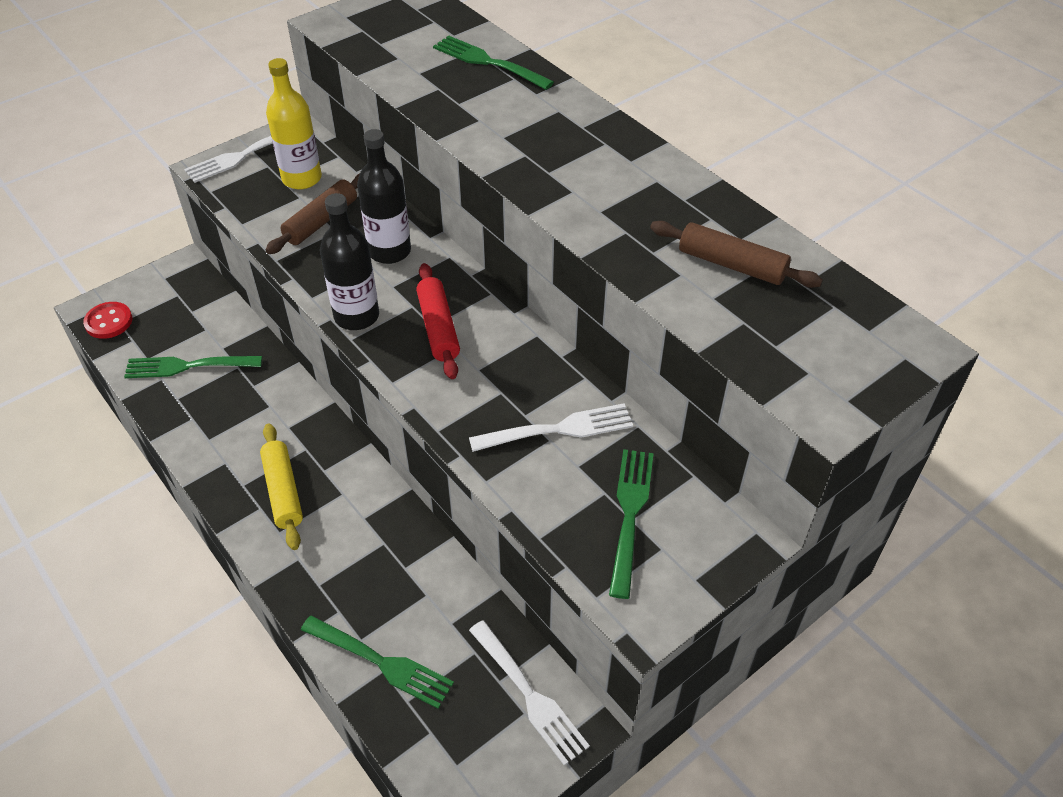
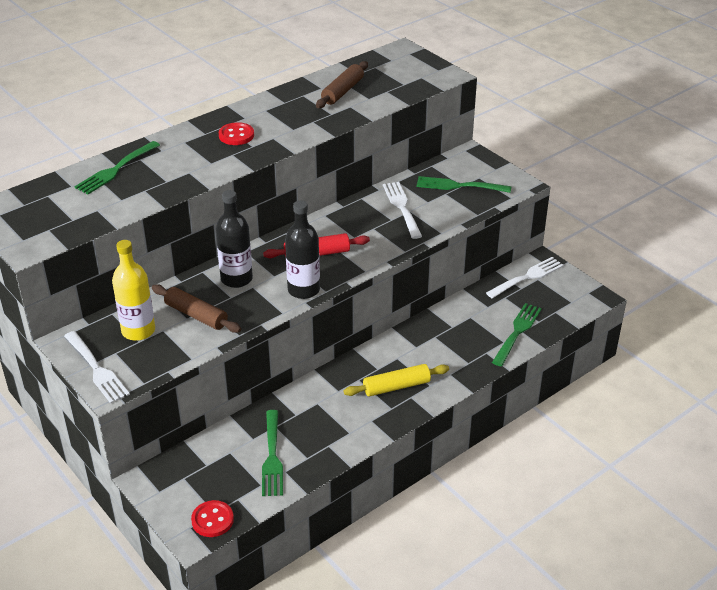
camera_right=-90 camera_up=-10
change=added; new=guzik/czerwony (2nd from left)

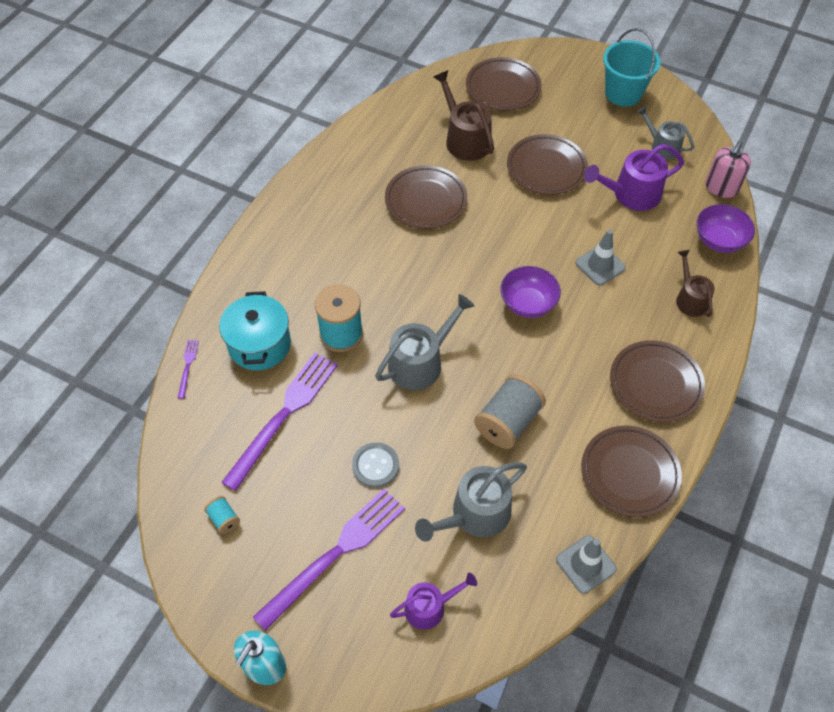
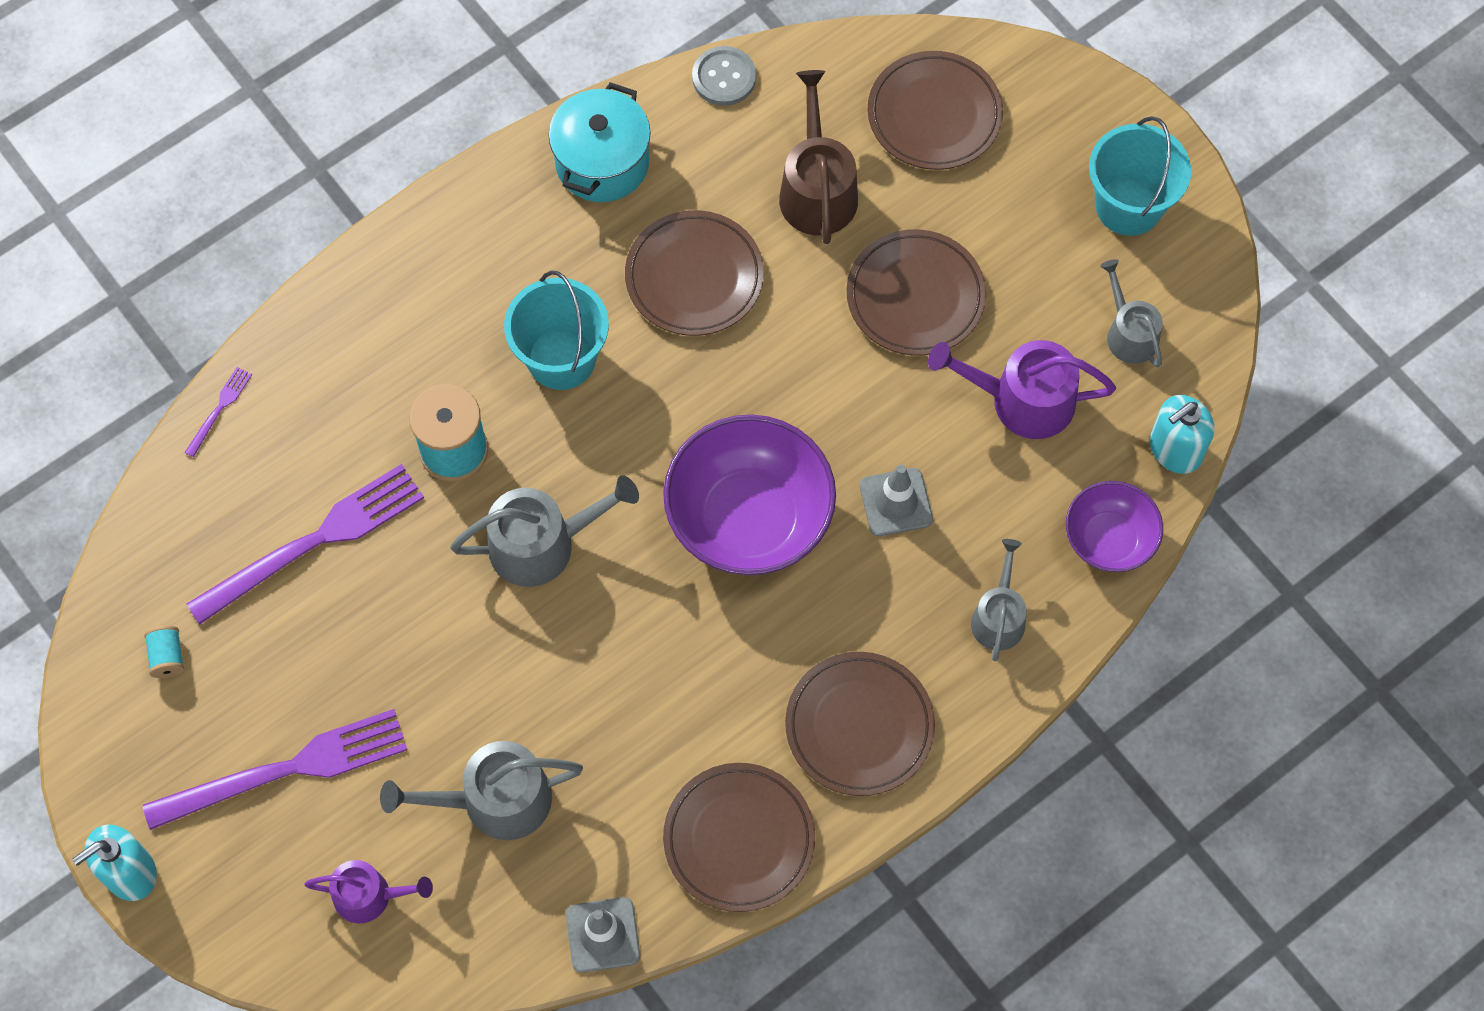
camera_right=25 camera_up=10
change=added; new=wiadro/turkusowy (1st from left)
change=moved; old=garnek/turkusowy
change=resized; old=miska/fioletowy (1st from left); factor=1.75
change=moved; old=guzik/szary
change=recoloured; old=konewka/brązowy (2nd from left); new=konewka/szary (3rd from left)
change=recoloured; old=dozownik mydła/różowy; new=dozownik mydła/turkusowy (2nd from left)
change=removed; old=szpulka/szary

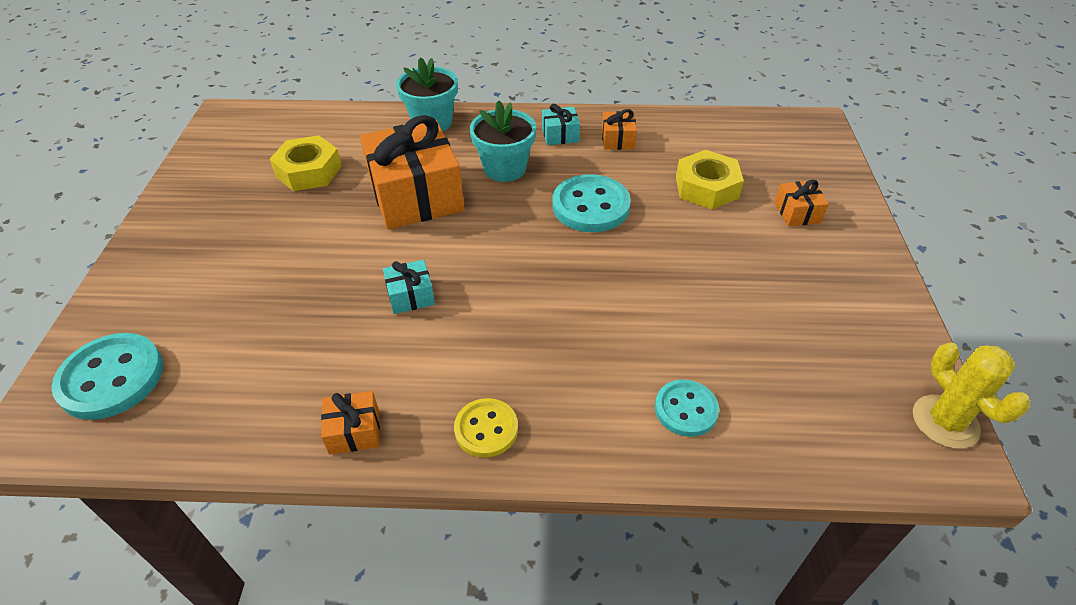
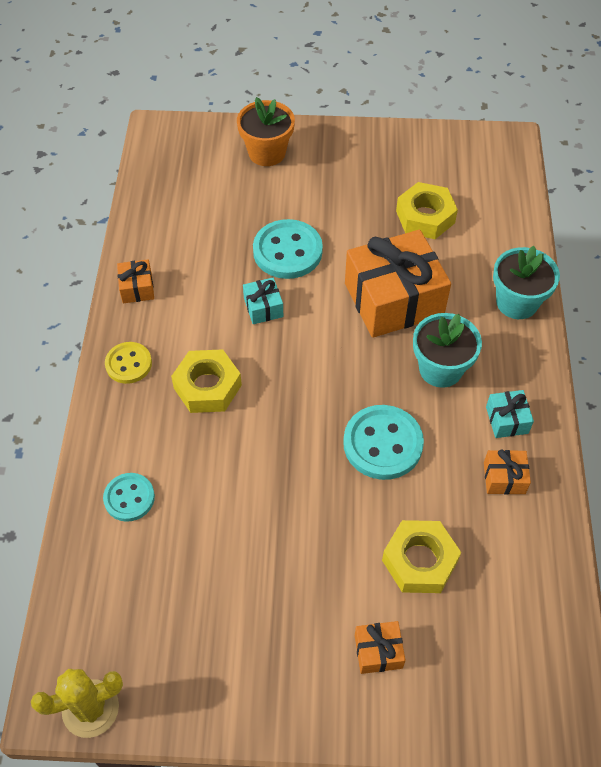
camera_right=90 camera_up=10
change=added; new=nakrętka/żółty (1st from left)
change=added; new=doniczka/pomarańczowy
change=moved; old=guzik/turkusowy (1st from left in the first image); new=guzik/turkusowy (2nd from left)

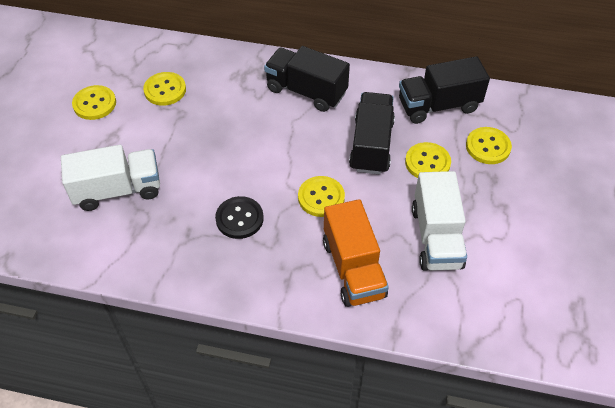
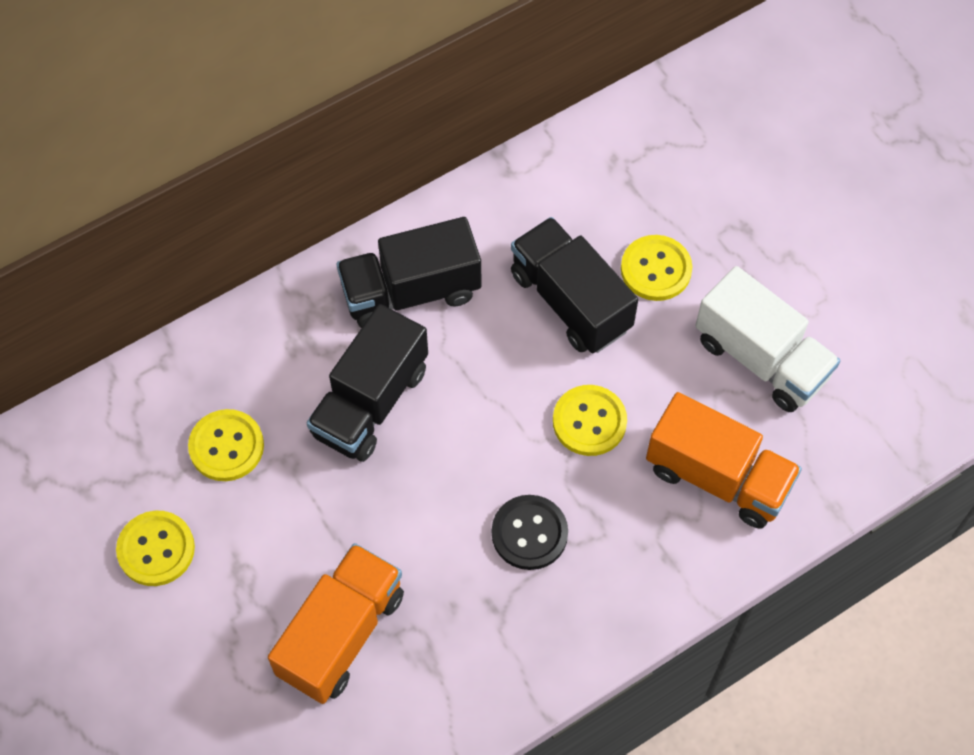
camera_right=-45 camera_up=10
change=recoloured; old=ciężarówka/biały (1st from left); new=ciężarówka/pomarańczowy (1st from left)
change=moved; old=ciężarówka/czarny (3rd from left in the first image); new=ciężarówka/czarny (1st from left)
change=removed; old=guzik/żółty (5th from left)

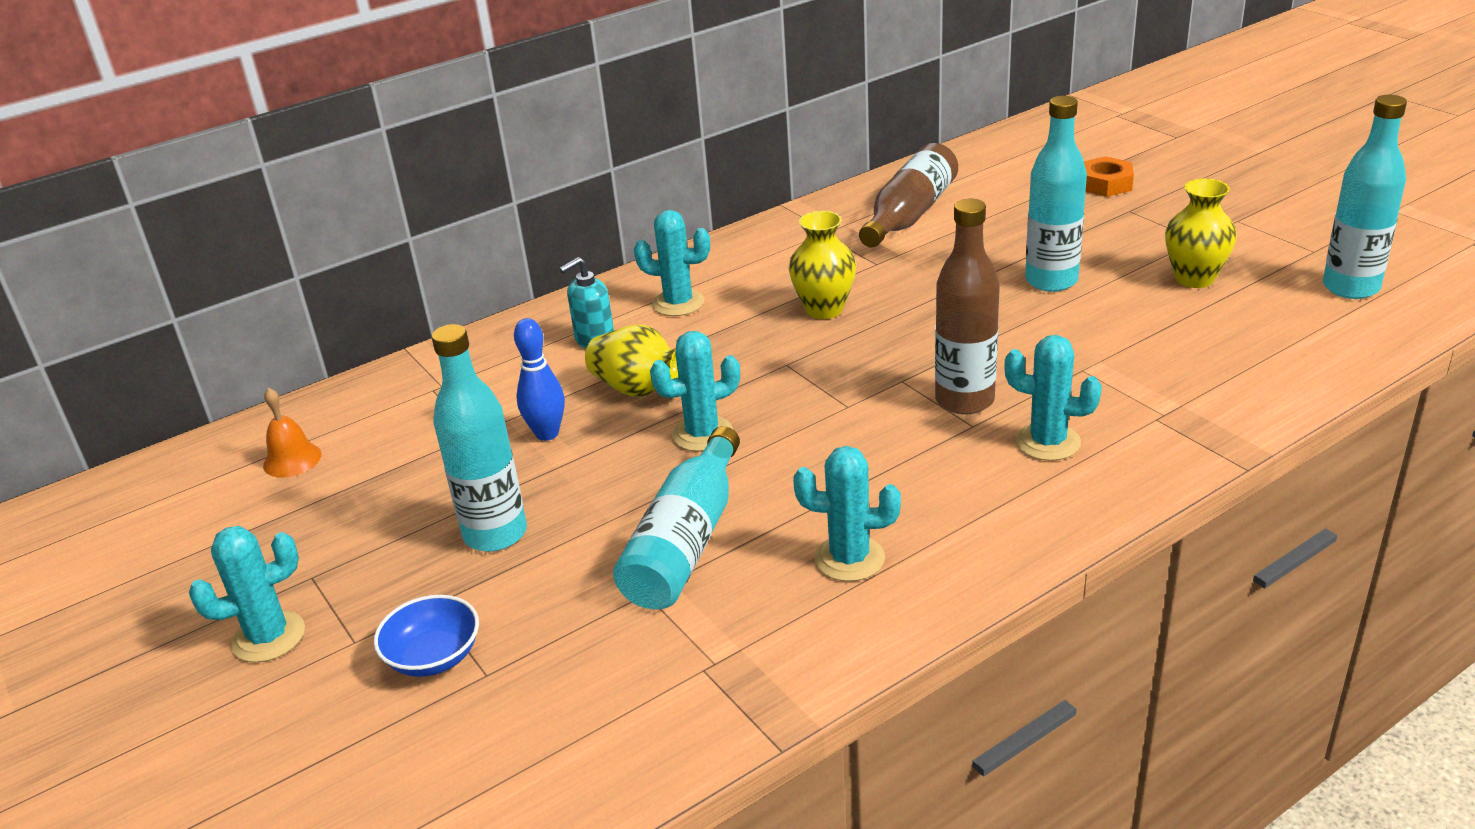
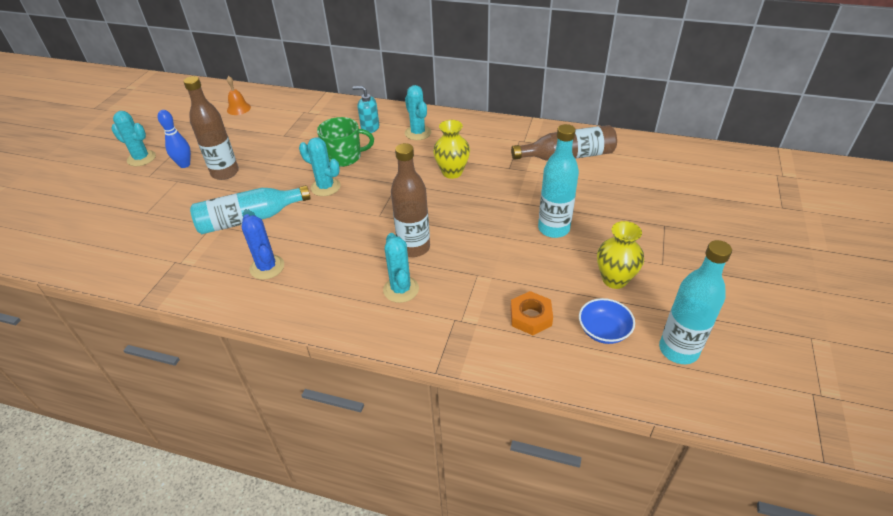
camera_right=50 camera_up=10
change=moved; old=kręgiel/niebieski
change=recoloured; old=butelka/turkusowy (1st from left); new=butelka/brązowy (1st from left)
change=recoloured; old=kaktus/turkusowy (4th from left); new=kaktus/niebieski
change=replaced; old=wazon/żółty (1st from left); new=kubek/zielony
change=moved; old=nakrętka/pomarańczowy
change=moved; old=miska/niebieski

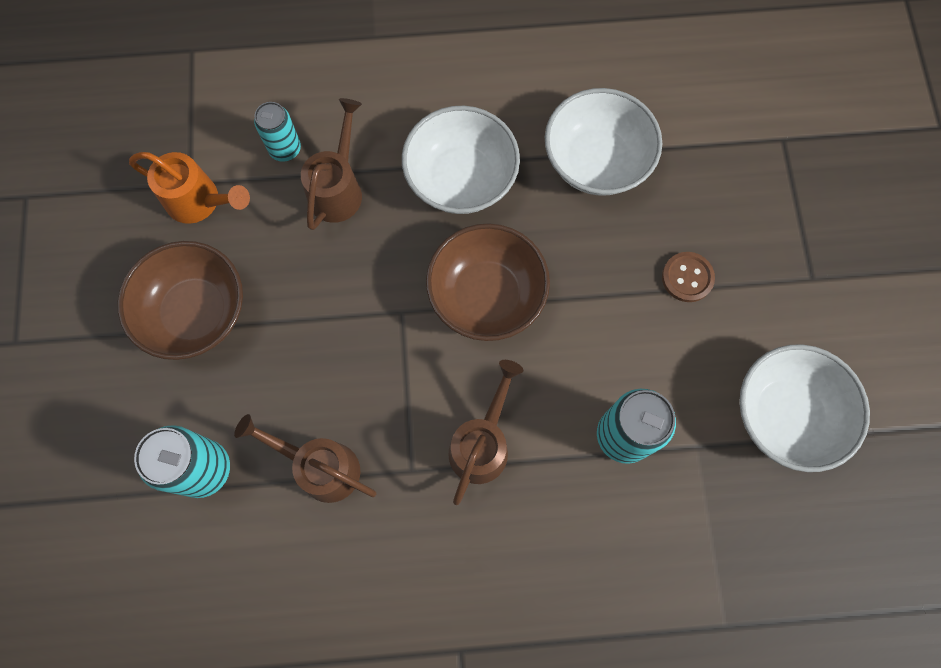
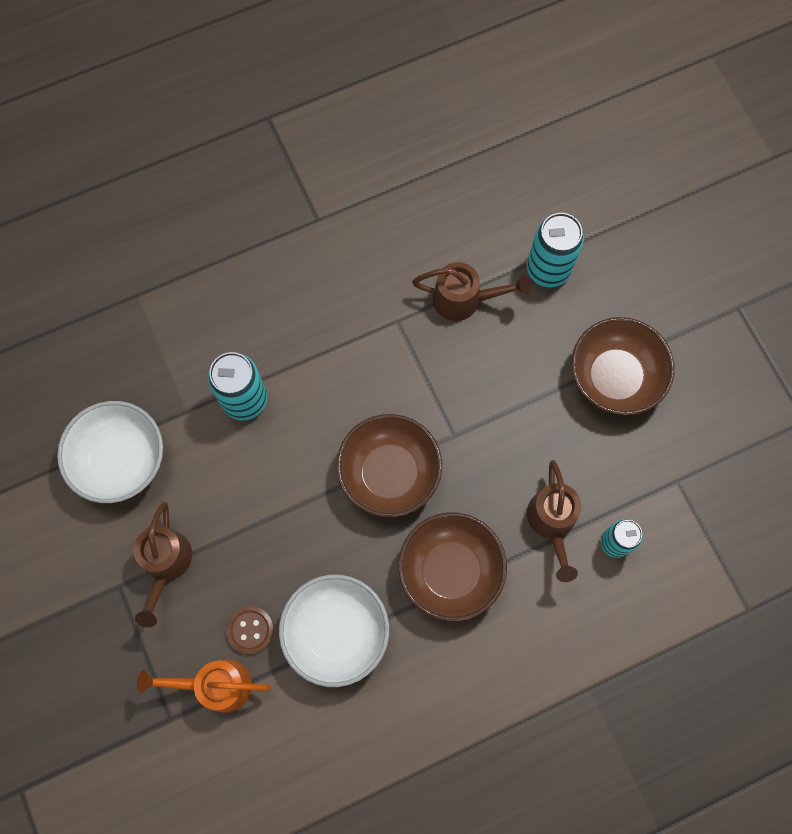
camera_right=160 camera_up=0
change=moved; old=konewka/brązowy (3rd from left in the first image); new=konewka/brązowy (1st from left)
change=moved; old=konewka/pomarańczowy
change=moved; old=guzik/brązowy
change=recoloured; old=miska/biały (1st from left); new=miska/brązowy (2nd from left)

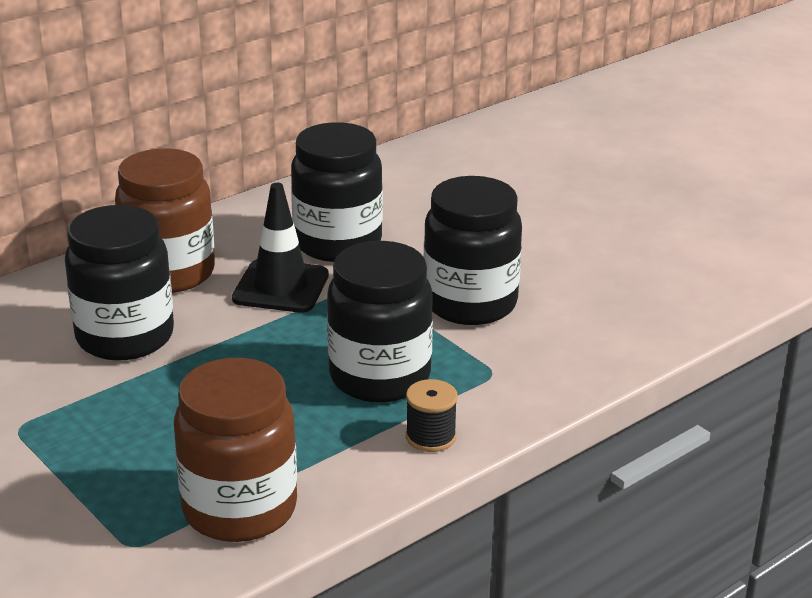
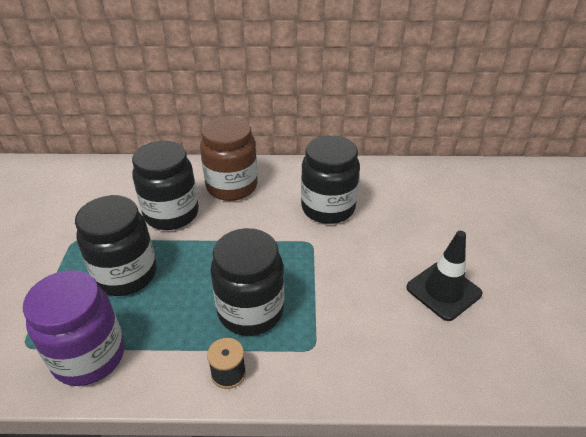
camera_right=40 camera_up=10
change=recoloured; old=słoik/brązowy (2nd from left); new=słoik/fioletowy
change=moved; old=słoik/czarny (4th from left in the first image); new=słoik/czarny (1st from left)
change=moved; old=pachołek/czarny

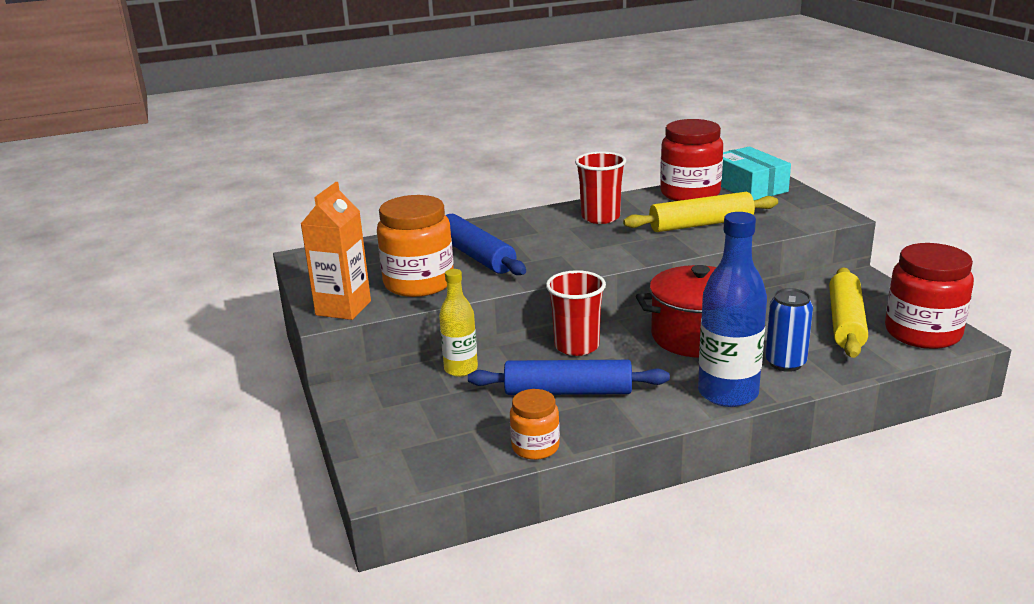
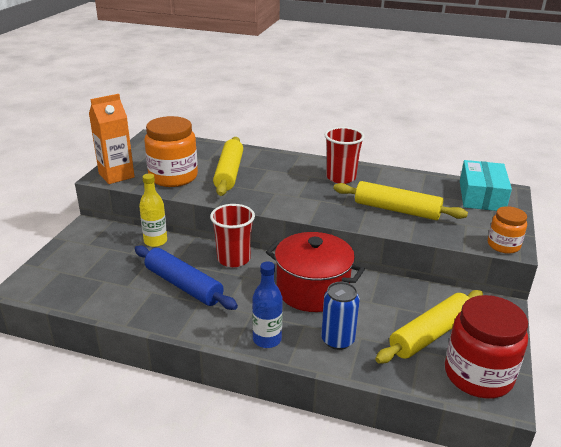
camera_right=35 camera_up=5
change=recoloured; old=wałek do ciasta/niebieski (1st from left); new=wałek do ciasta/żółty (1st from left)
change=resized; old=butelka/niebieski; factor=0.61
change=moved; old=słoik/pomarańczowy (2nd from left)
change=removed; old=słoik/czerwony (1st from left)

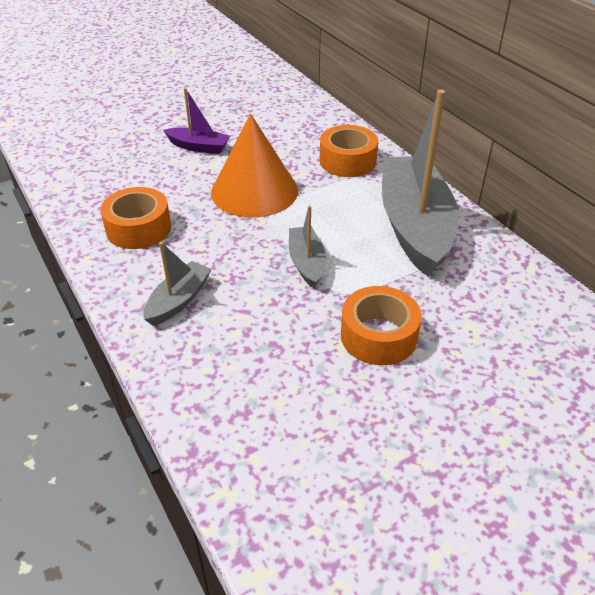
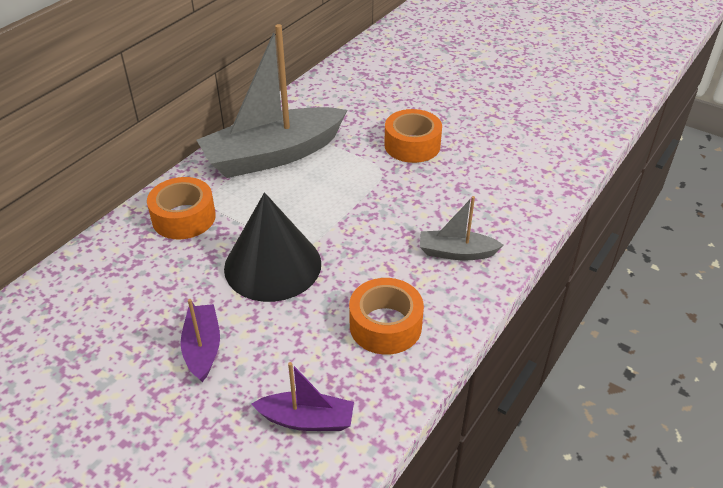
camera_right=-115 camera_up=0
change=recoloured; old=stożek/pomarańczowy; new=stożek/czarny
change=added; new=łódka/fioletowy (2nd from left)
change=removed; old=łódka/szary (2nd from left)

